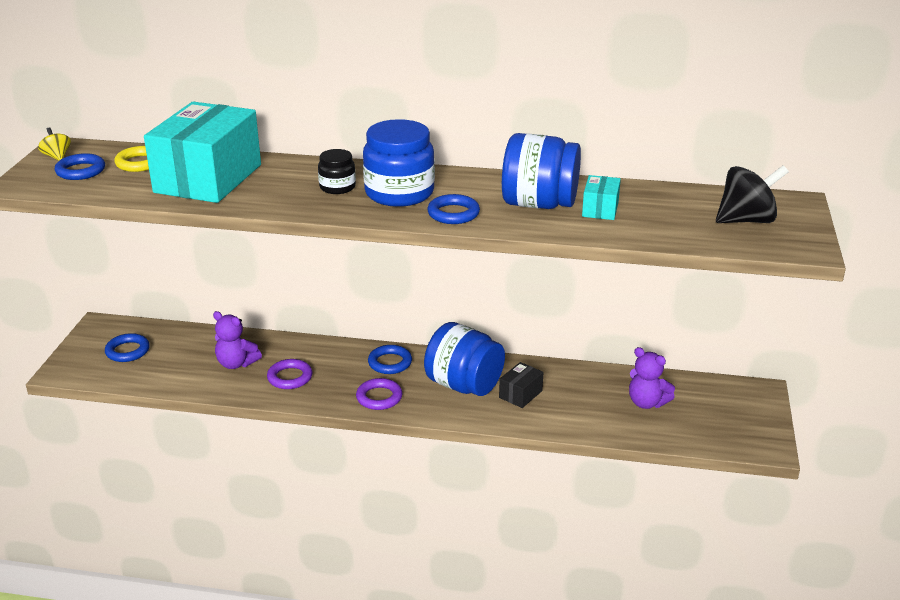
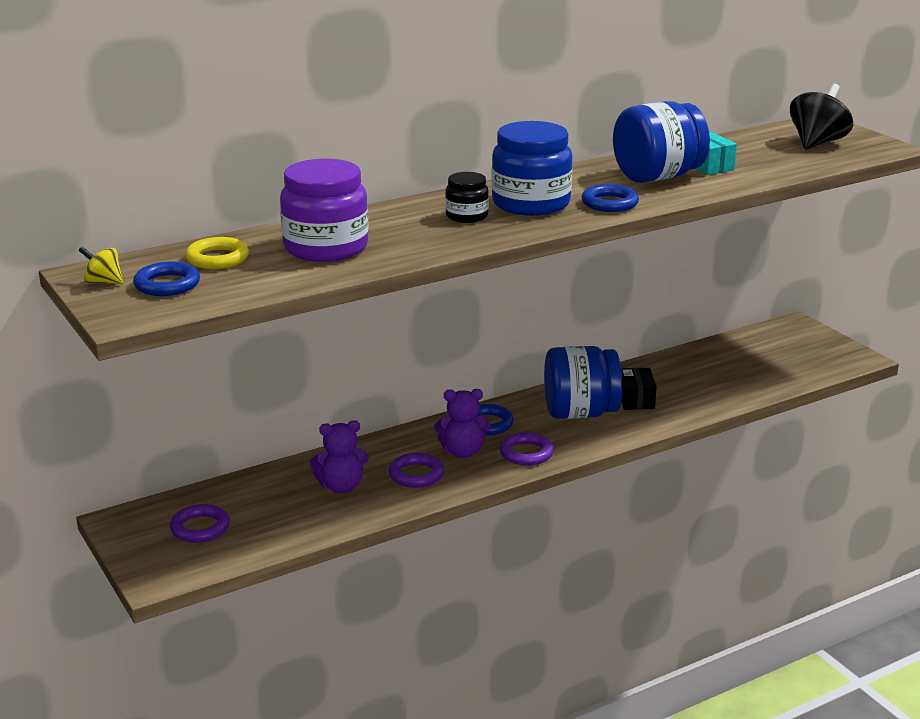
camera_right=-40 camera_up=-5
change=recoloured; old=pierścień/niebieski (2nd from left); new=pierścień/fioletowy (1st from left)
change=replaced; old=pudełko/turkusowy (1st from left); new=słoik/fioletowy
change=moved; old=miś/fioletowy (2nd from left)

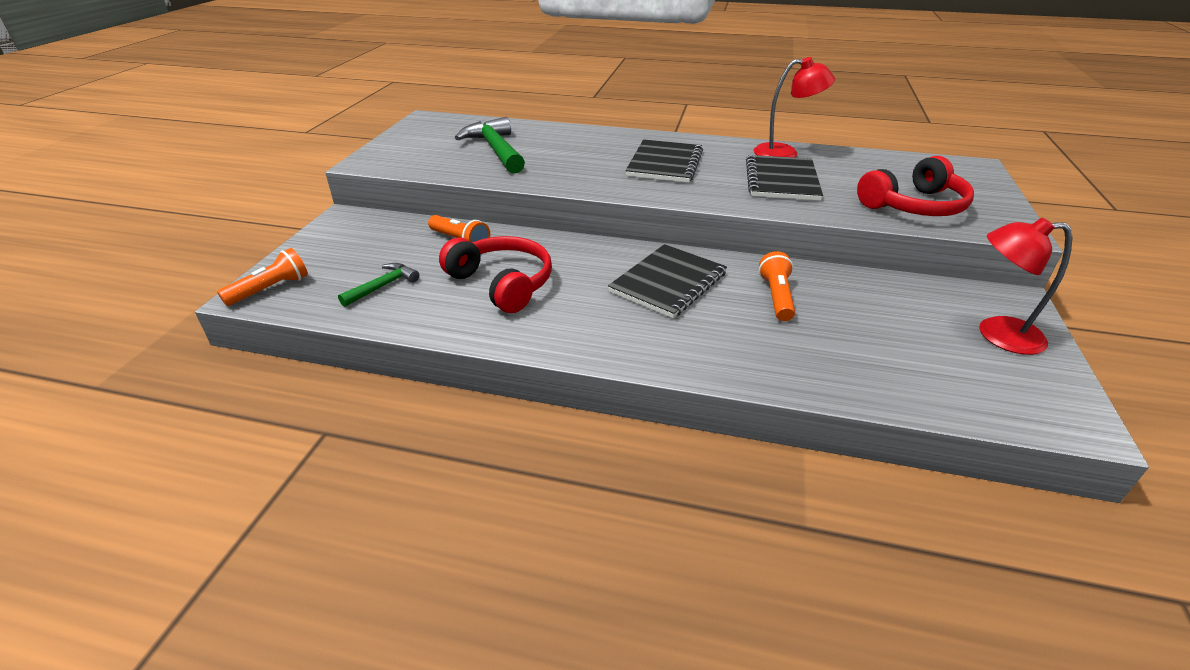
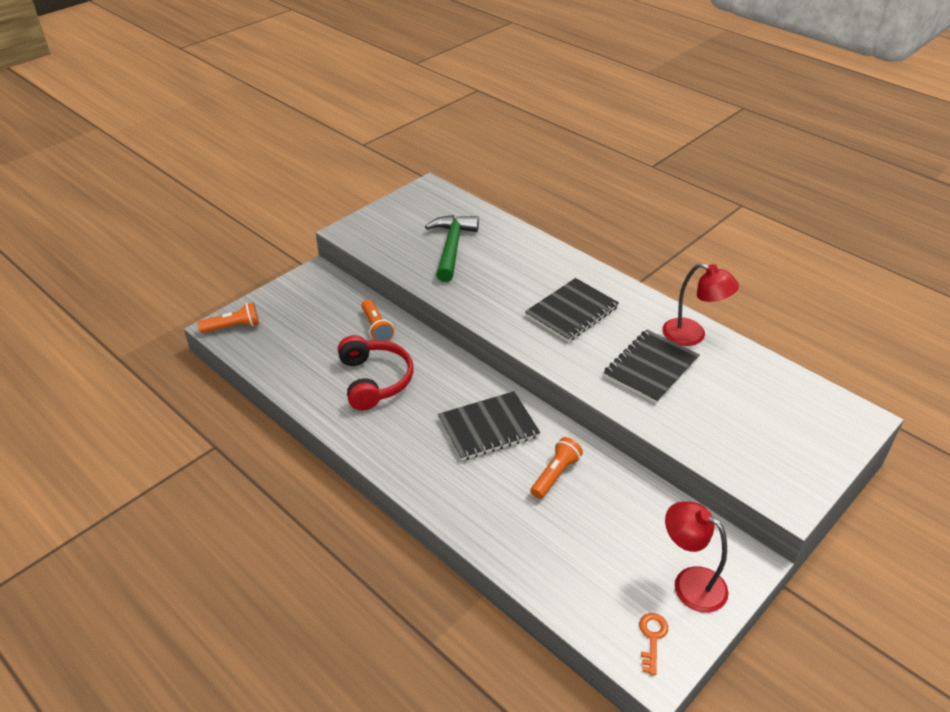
camera_right=30 camera_up=5
change=added; new=klucz/pomarańczowy
change=removed; old=młotek/zielony (1st from left)
change=removed; old=słuchawki/czerwony (2nd from left)

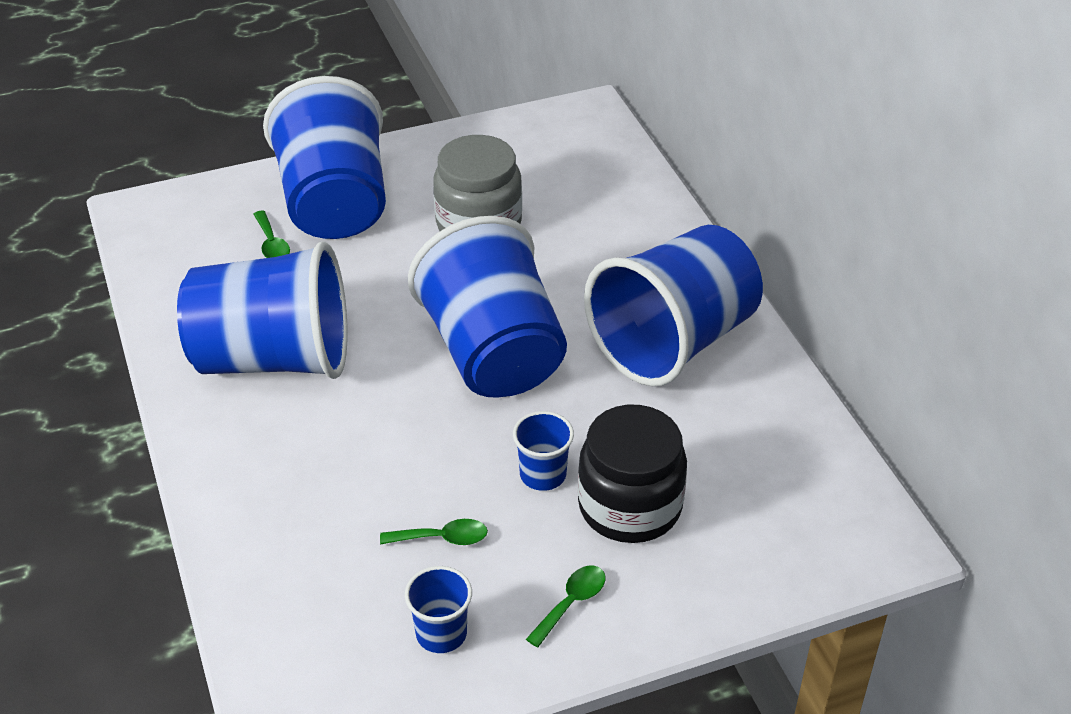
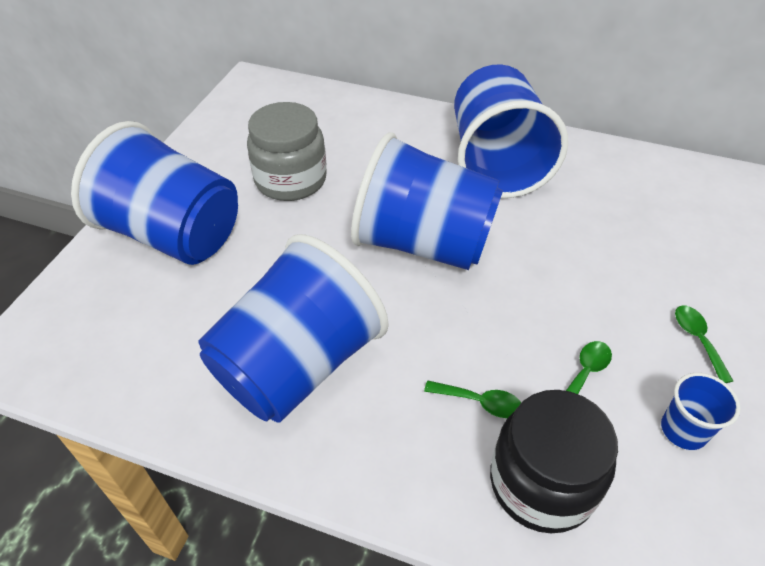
camera_right=-50 camera_up=5
change=moved; old=łyżka/zielony (1st from left)
change=moved; old=słoik/czarny
change=removed; old=szklanka/niebieski (5th from left)

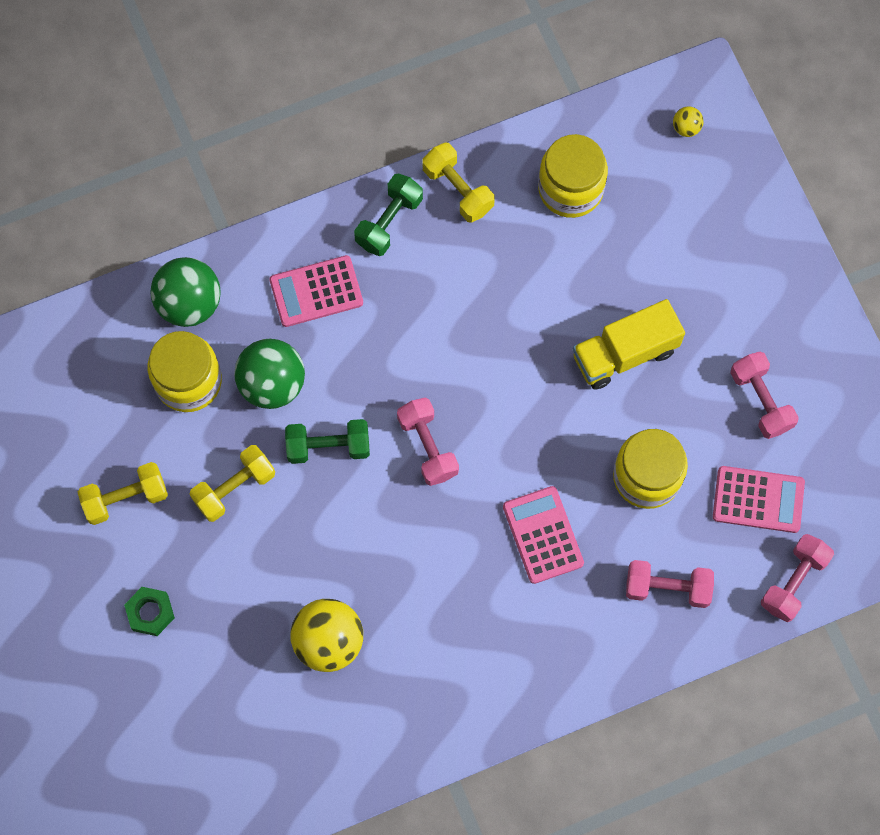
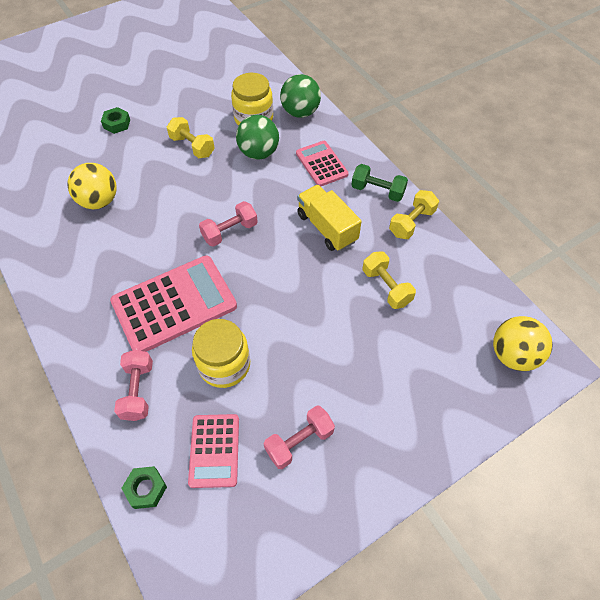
camera_right=80 camera_up=-15
change=resized; old=kalkulator/różowy (2nd from left in the first image); factor=1.76
change=replaced; old=hantel/różowy (4th from left); new=nakrętka/zielony (2nd from left)
change=moved; old=ciężarówka/żółty
change=moved; old=hantel/żółty (1st from left in the first image); new=hantel/żółty (2nd from left)
change=resized; old=piłka/żółty (2nd from left); factor=2.21
change=removed; old=hantel/zielony (1st from left)
change=removed; old=słoik/żółty (2nd from left)

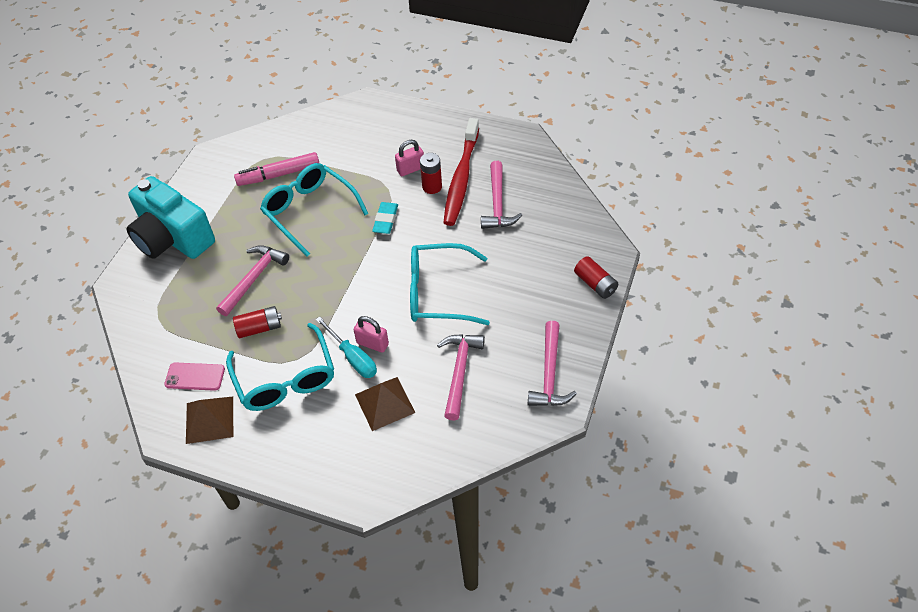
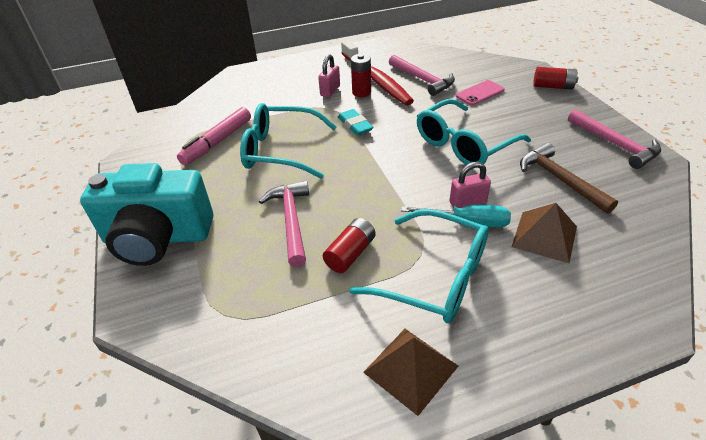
camera_right=-40 camera_up=-10
change=moved; old=telefon/różowy
change=recoloured; old=młotek/różowy (2nd from left); new=młotek/brązowy

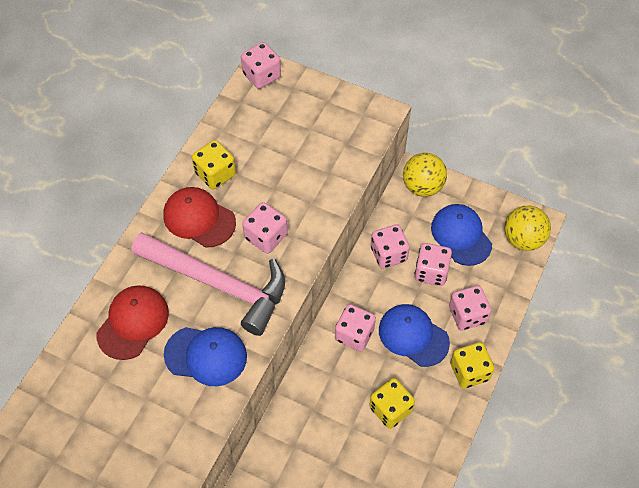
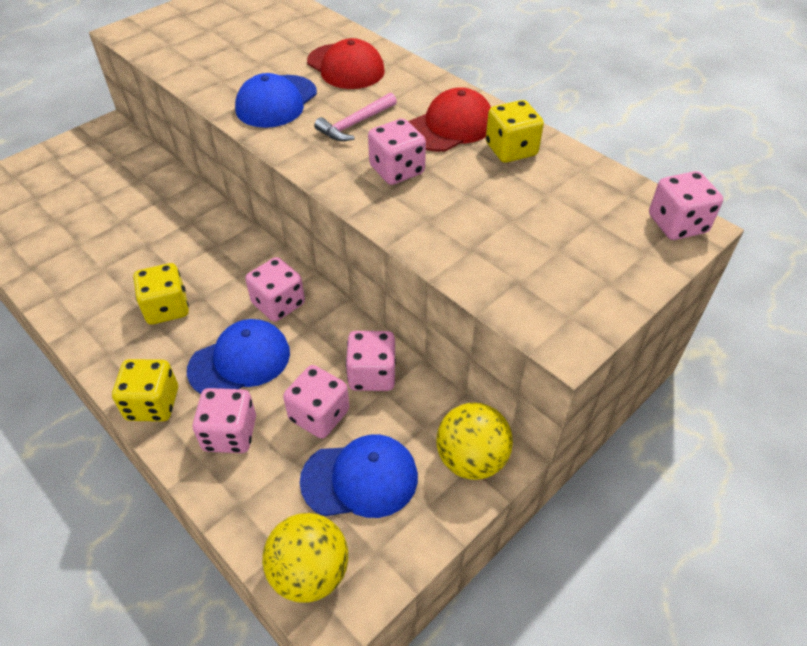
camera_right=110 camera_up=-10
change=resized; old=młotek/różowy; factor=0.47

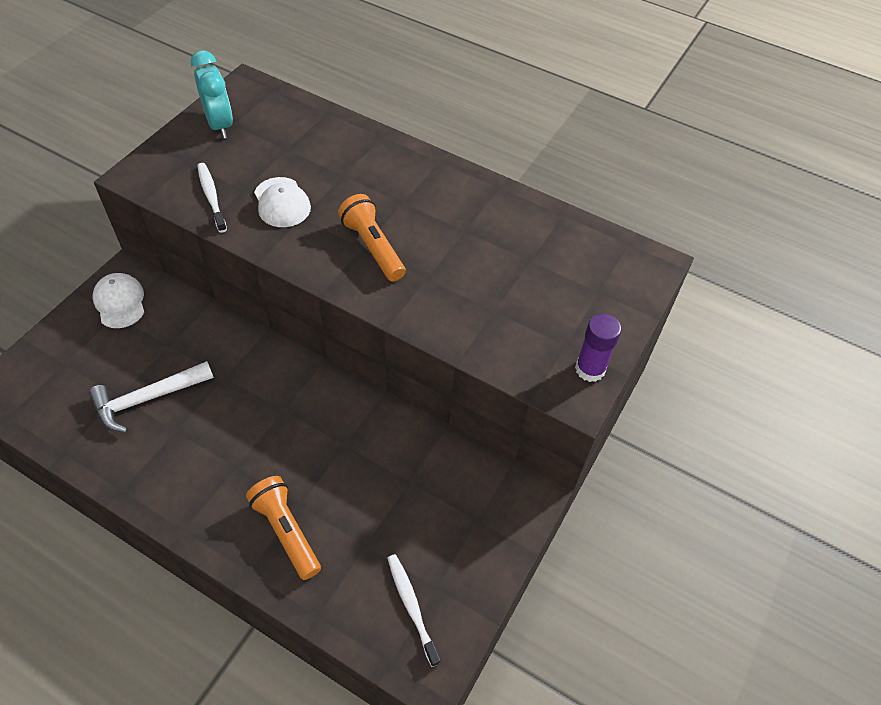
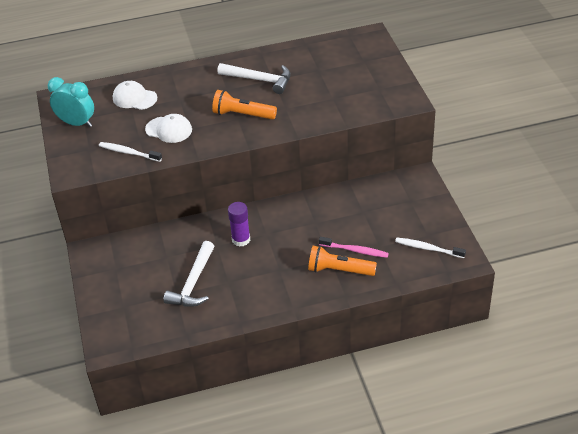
camera_right=-40 camera_up=-10
change=moved; old=czapka/biały (1st from left)
change=added; new=młotek/biały (2nd from left)
change=moved; old=klej w sztyfcie/fioletowy
change=added; new=szczoteczka do zębów/różowy

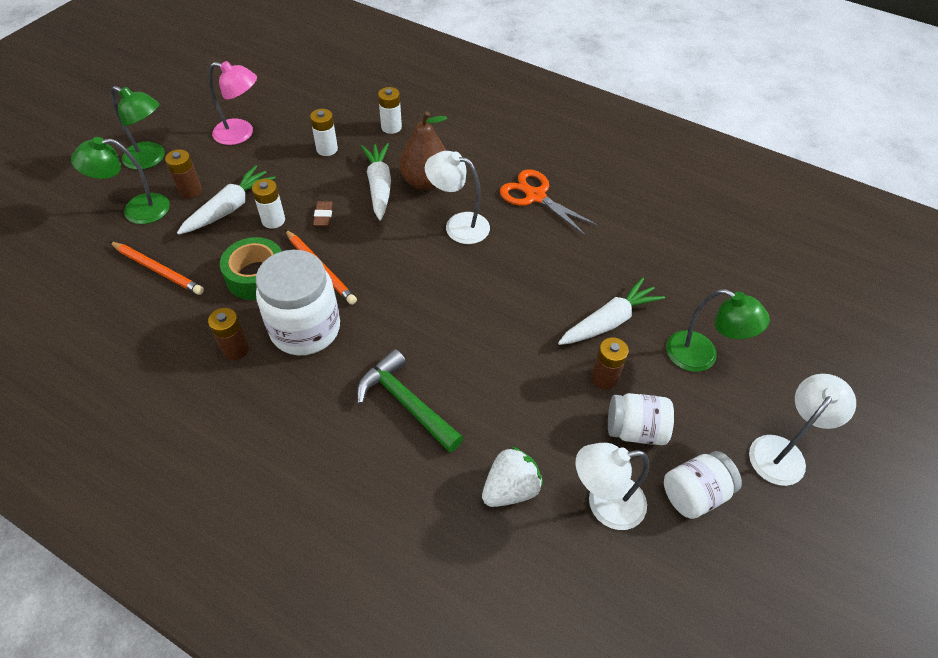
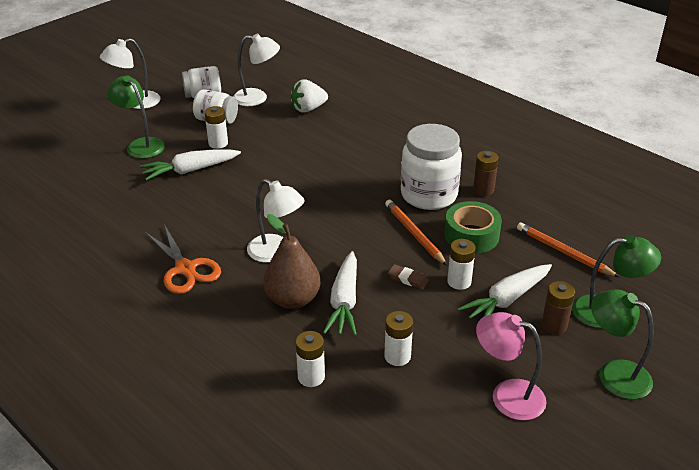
camera_right=-165 camera_up=-15
change=recoloured; old=bateria/brązowy (3rd from left); new=bateria/biały (1st from left)
change=turned; old=gumka do mazania/brązowy; degrees=-75
change=removed; old=młotek/zielony

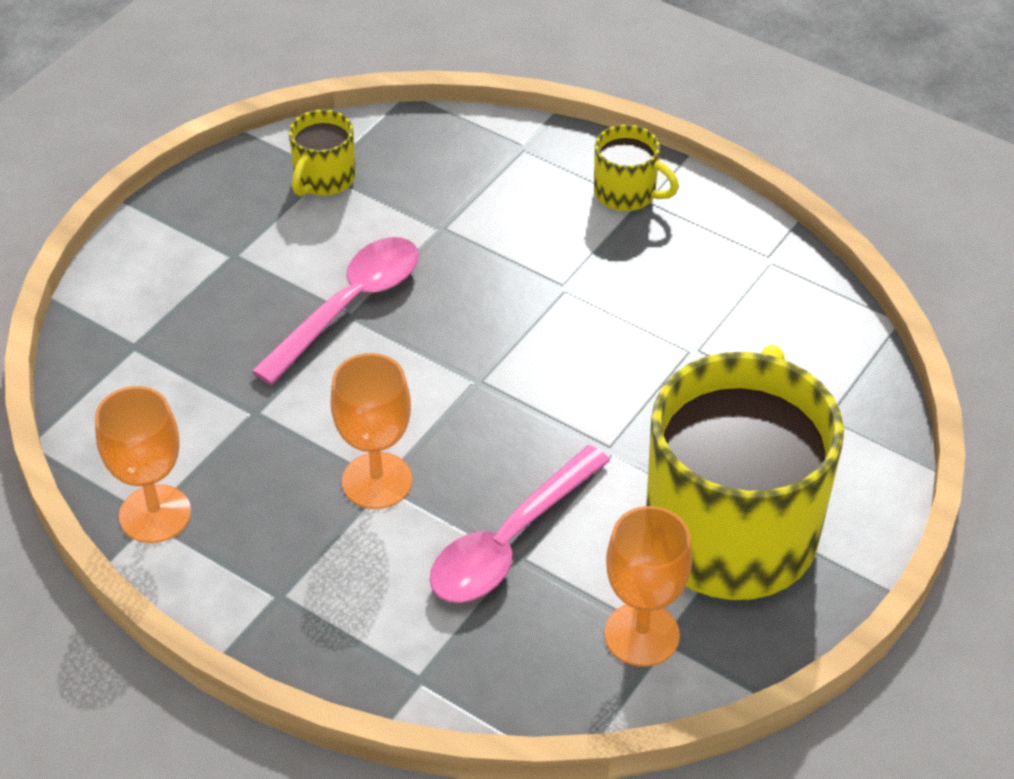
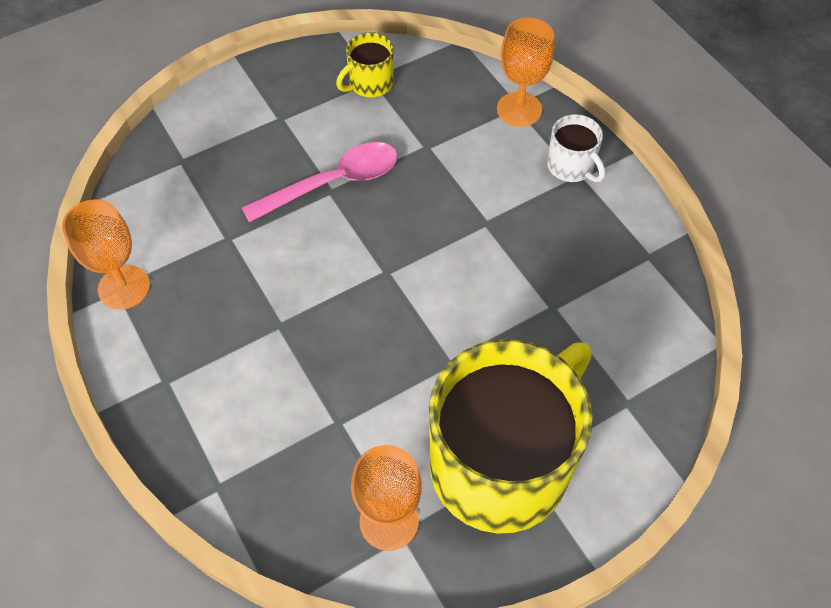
camera_right=25 camera_up=10
change=moved; old=kielich/pomarańczowy (2nd from left in the first image); new=kielich/pomarańczowy (3rd from left)
change=recoloured; old=kubek/żółty (2nd from left); new=kubek/biały
change=removed; old=łyżka/różowy (2nd from left)

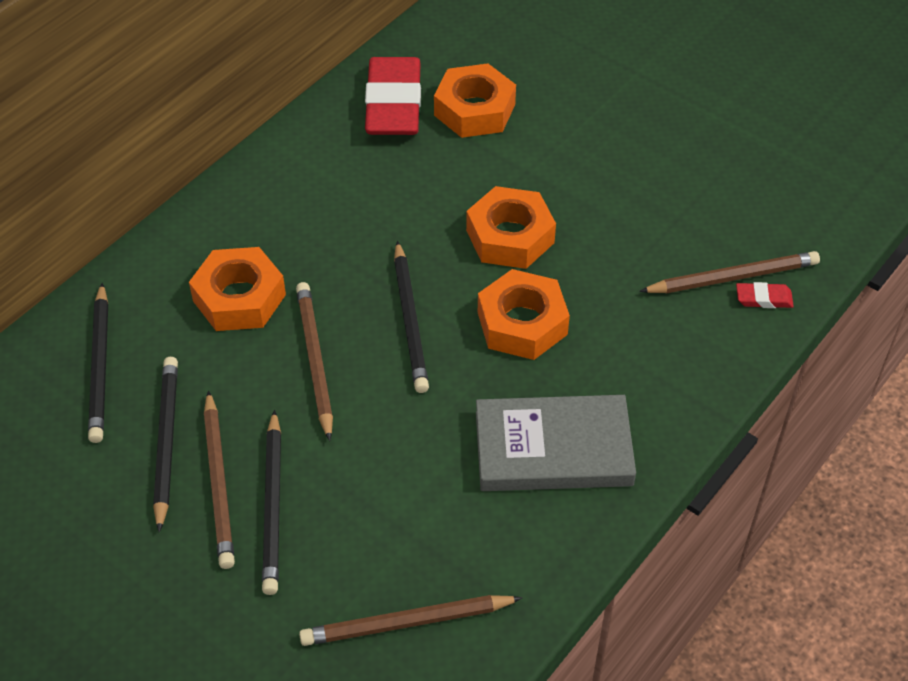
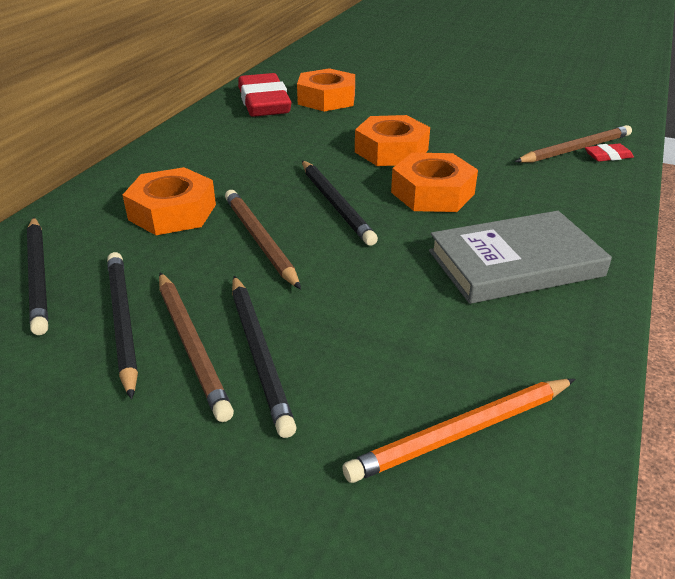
camera_right=-15 camera_up=-15
change=recoloured; old=ołówek/brązowy (3rd from left); new=ołówek/pomarańczowy

